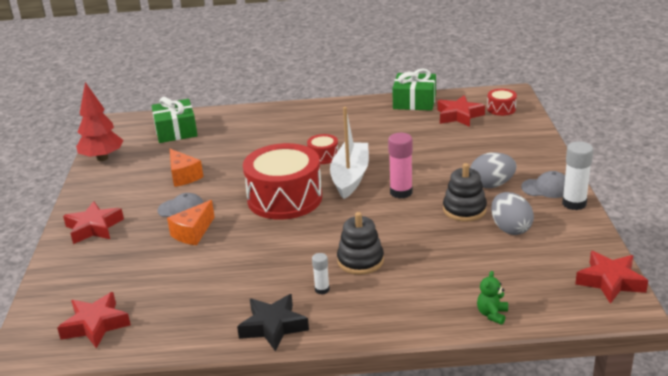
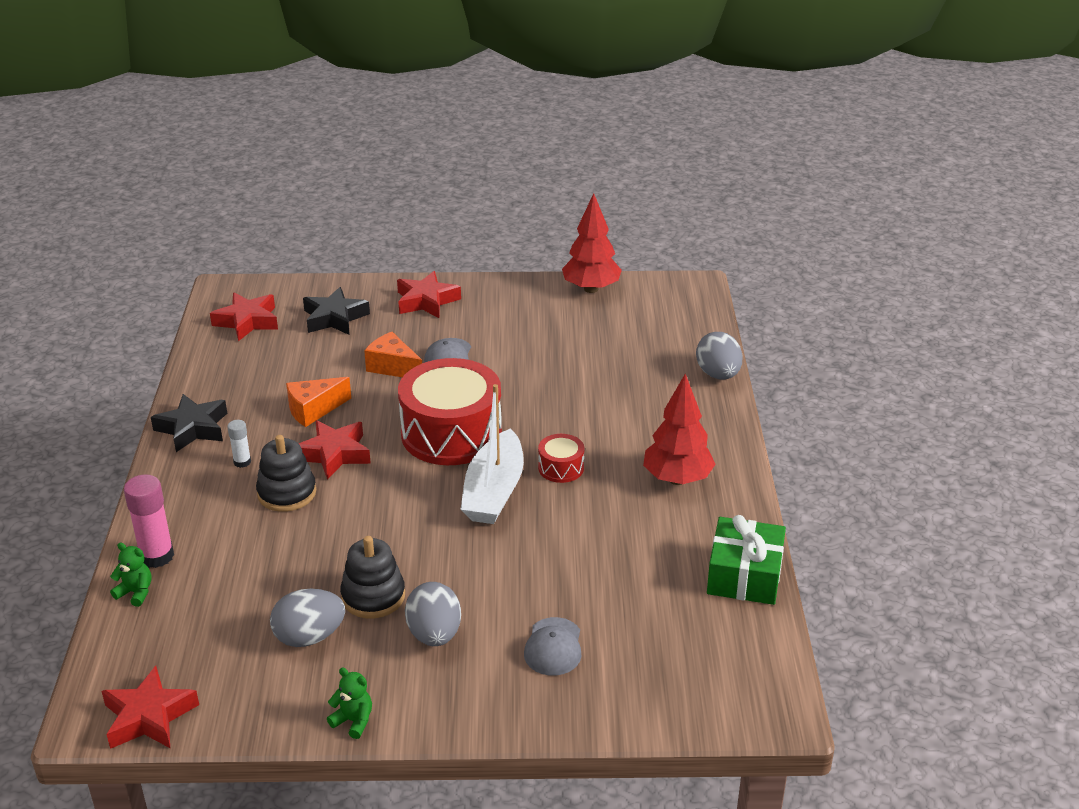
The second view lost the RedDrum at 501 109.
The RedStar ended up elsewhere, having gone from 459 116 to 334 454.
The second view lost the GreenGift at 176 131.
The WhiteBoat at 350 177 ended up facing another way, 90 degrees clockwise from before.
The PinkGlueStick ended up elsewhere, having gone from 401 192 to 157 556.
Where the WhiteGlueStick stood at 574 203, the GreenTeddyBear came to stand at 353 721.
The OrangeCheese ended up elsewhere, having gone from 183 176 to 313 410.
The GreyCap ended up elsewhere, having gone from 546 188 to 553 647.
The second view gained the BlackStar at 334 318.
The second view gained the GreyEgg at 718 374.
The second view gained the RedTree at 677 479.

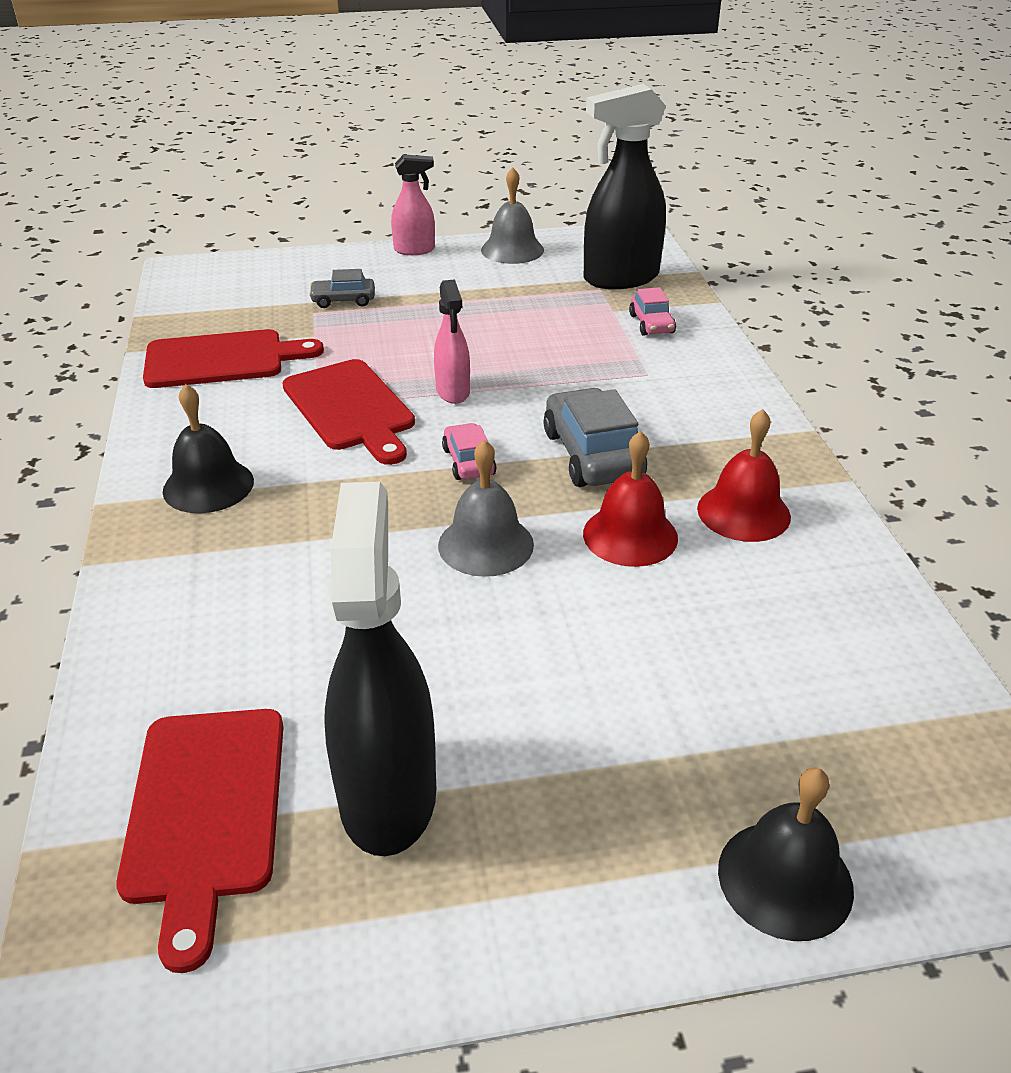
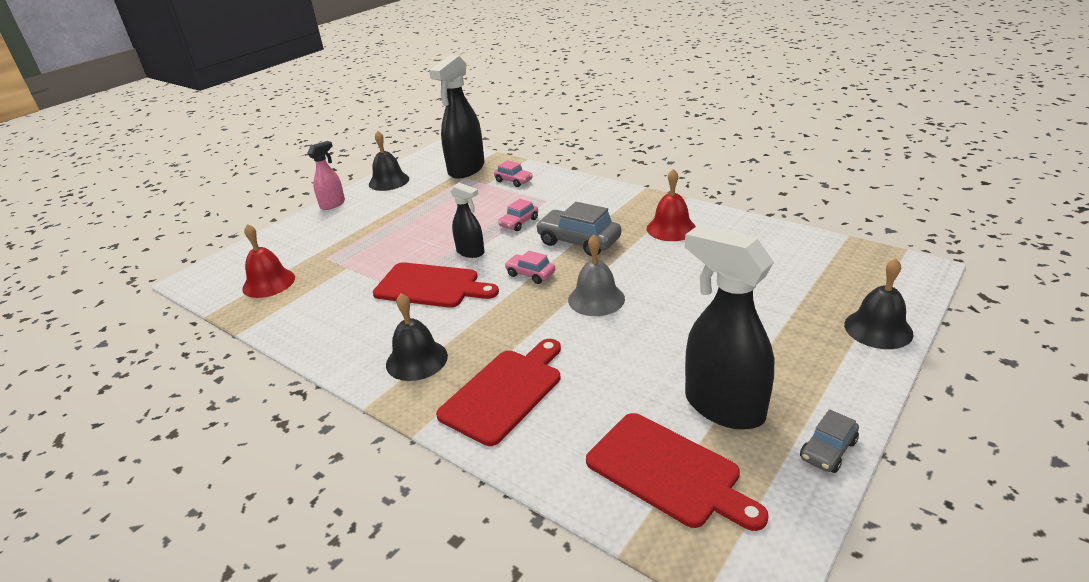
What was the GreyBell at 512 250 turned into the BlackBell at 389 181.
The GreyCar ended up elsewhere, having gone from 343 300 to 828 450.
What was the PinkSprayBottle at 453 392 turned into the BlackSprayBottle at 470 252.
The RedCuttingBoard ended up elsewhere, having gone from 222 359 to 505 392.
The RedBell ended up elsewhere, having gone from 630 535 to 269 283.
The second view gained the PinkCar at 519 223.

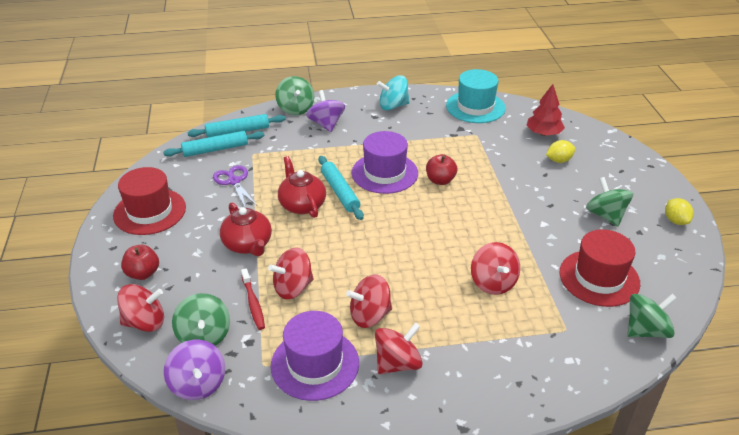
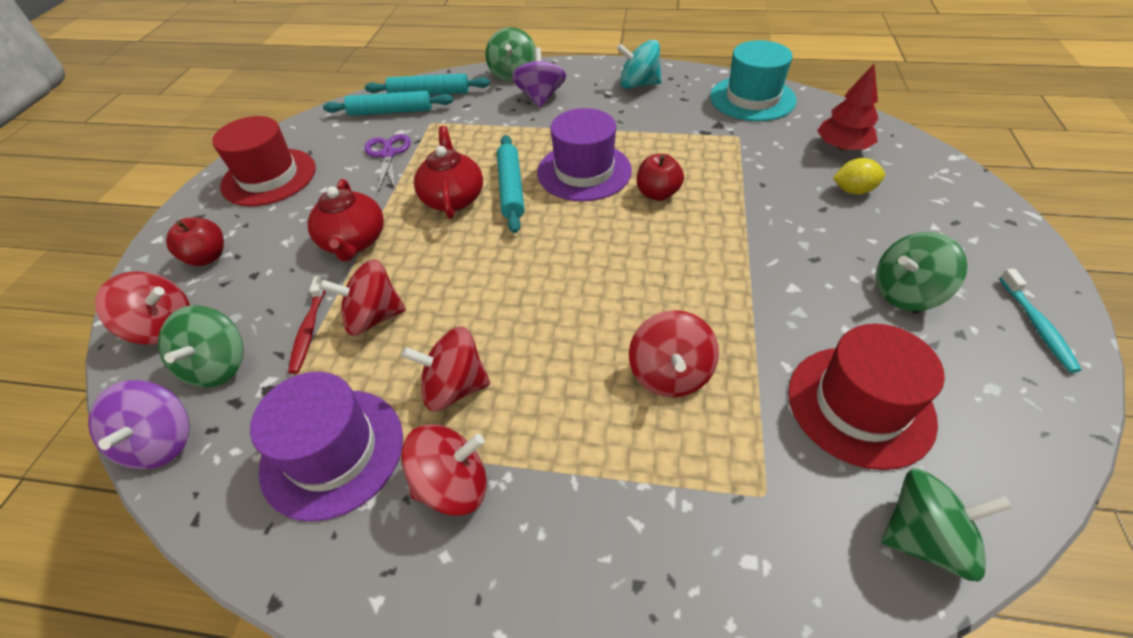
The GreenSpinningTop at 605 215 ended up facing another way, 105 degrees counterclockwise from before.
Where the YellowLemon stood at 675 221, the TurquoiseToothbrush came to stand at 1037 326.

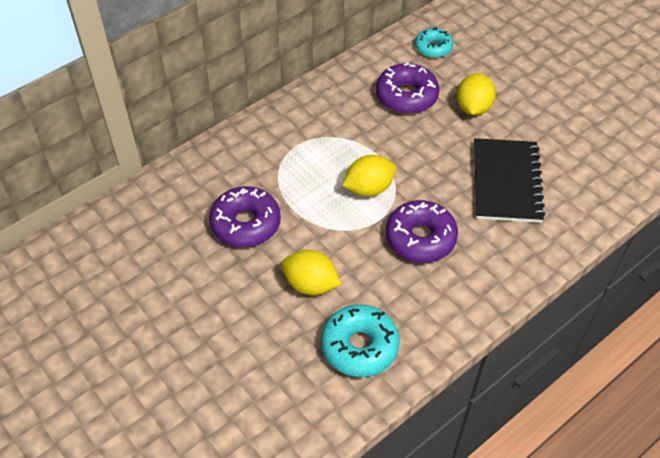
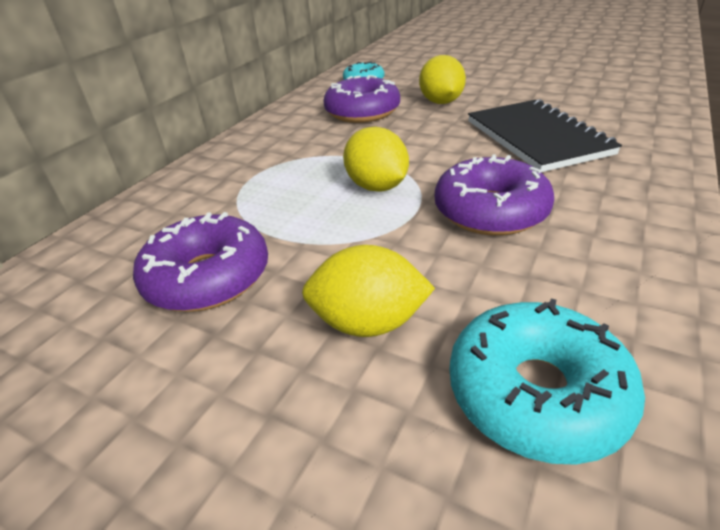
The YellowLemon at 369 188 ended up facing another way, 75 degrees counterclockwise from before.

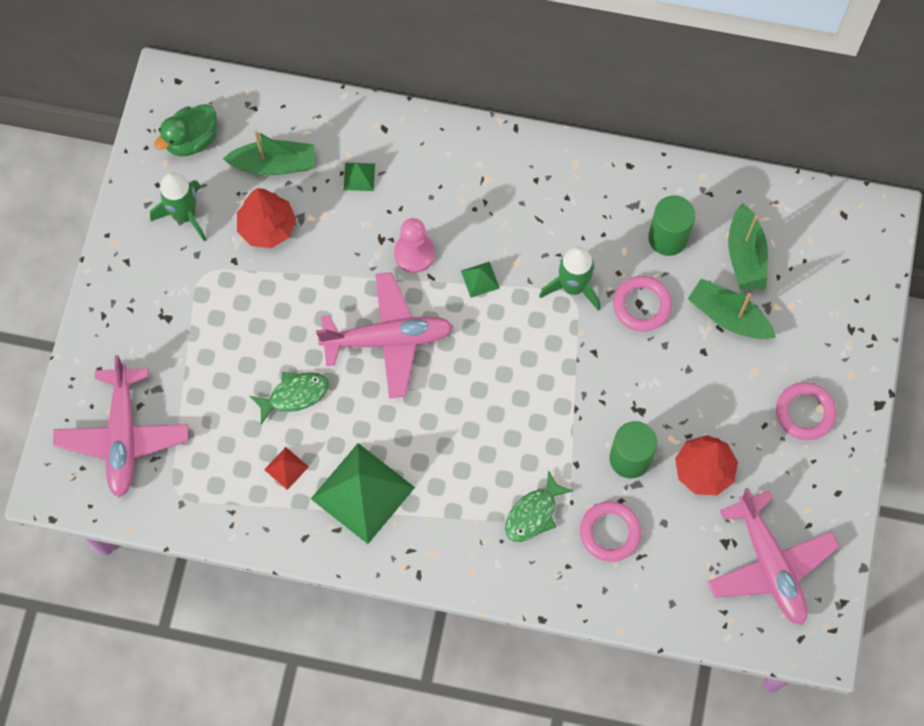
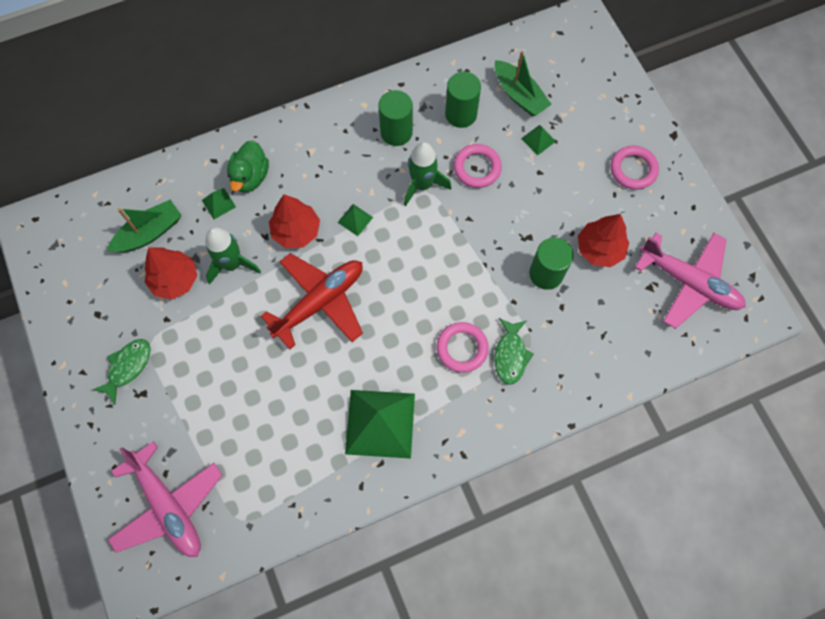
The GreenDuck ended up elsewhere, having gone from 191 140 to 250 177.
The GreenRocket ended up elsewhere, having gone from 185 215 to 232 264.
Where the PinkPawn stood at 414 253, the RedTree came to stand at 296 231.
What was the PinkPlane at 388 339 turned into the RedPlane at 320 302.
Where the GreenBoat stood at 728 316, the GreenPyramid came to stand at 538 140.
The GreenFish ended up elsewhere, having gone from 294 395 to 128 367.
The second view lost the RedPyramid at 286 468.
The PinkRing ended up elsewhere, having gone from 610 532 to 462 348.
The second view gained the GreenCylinder at 396 132.

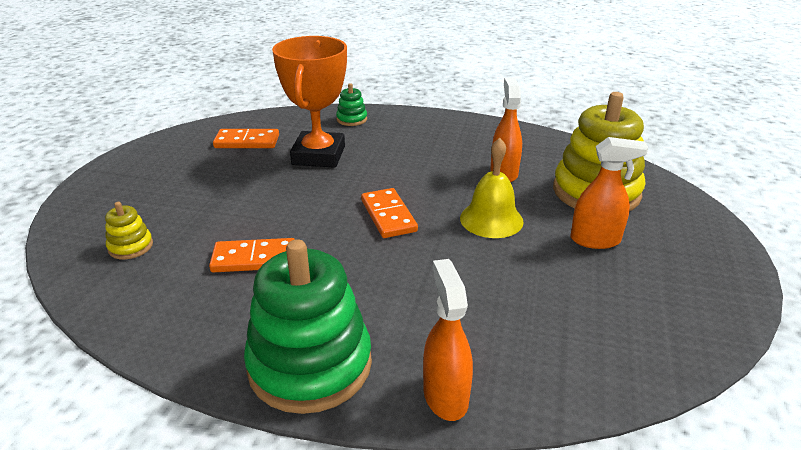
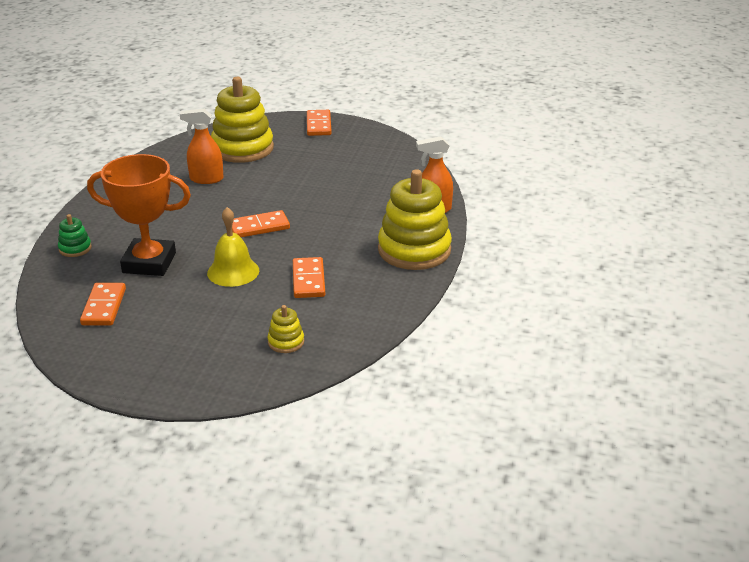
The second view lost the OrangeSprayBottle at 595 240.
The YellowBell ended up elsewhere, having gone from 491 219 to 233 271.
What was the GreenStackingToy at 310 365 turned into the YellowStackingToy at 414 250.
The second view gained the OrangeDomino at 319 125.

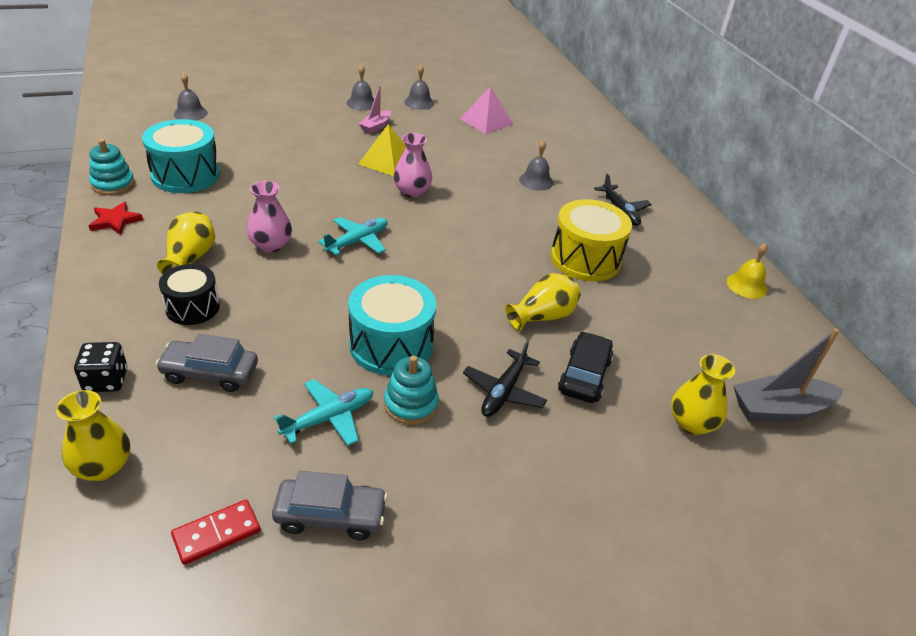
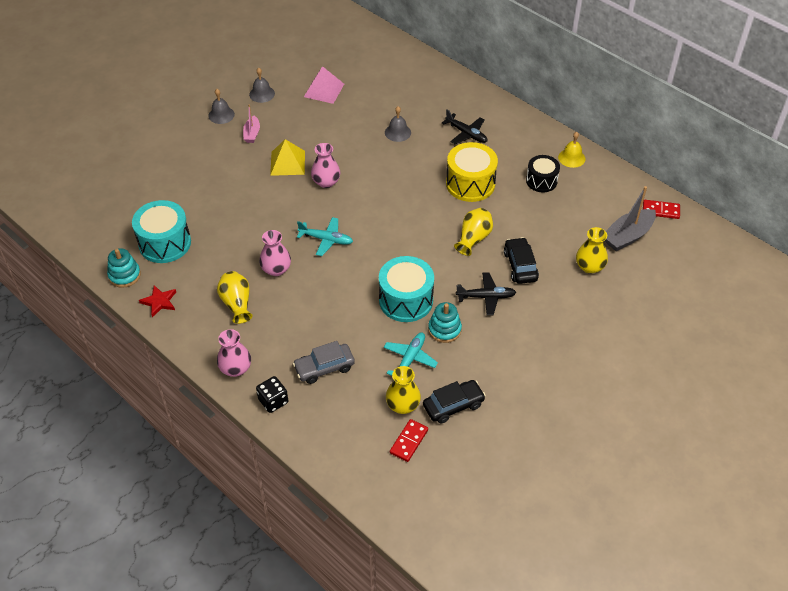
The second view lost the GreyBell at 190 113.
The TurquoisePlane at 357 241 ended up facing another way, 90 degrees clockwise from before.
The BlackDrum ended up elsewhere, having gone from 192 307 to 541 181.
The BlackPlane at 504 391 ended up facing another way, 90 degrees counterclockwise from before.
The YellowVase ended up elsewhere, having gone from 103 467 to 403 405.
What was the GreyCar at 331 515 turned into the BlackCar at 453 405.
The second view gained the RedDomino at 660 210.
The second view gained the PinkVase at 235 368.

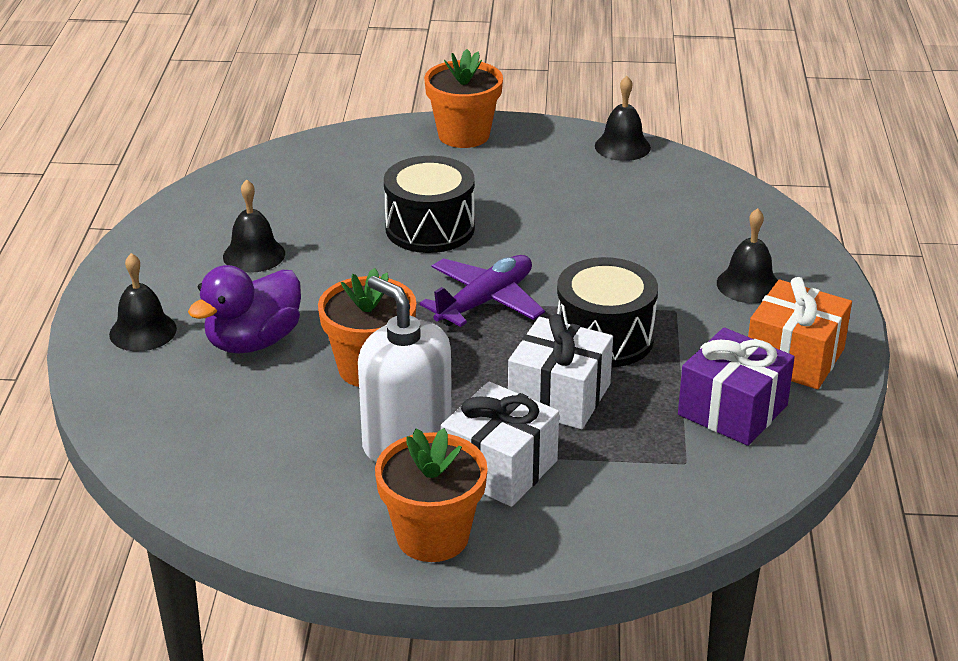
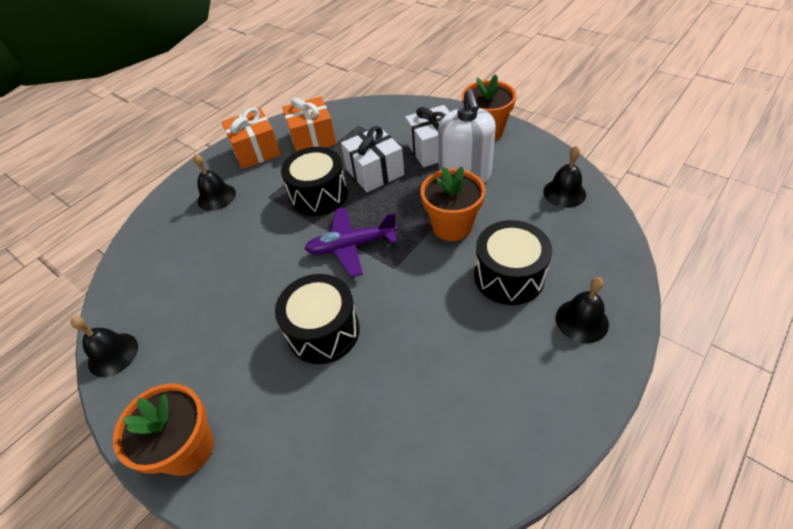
The BlackBell ended up elsewhere, having gone from 254 255 to 564 193.
Where the PurpleDuck stood at 253 342, the BlackDrum came to stand at 509 276.
What was the PurpleGift at 732 410 turned into the OrangeGift at 312 138.

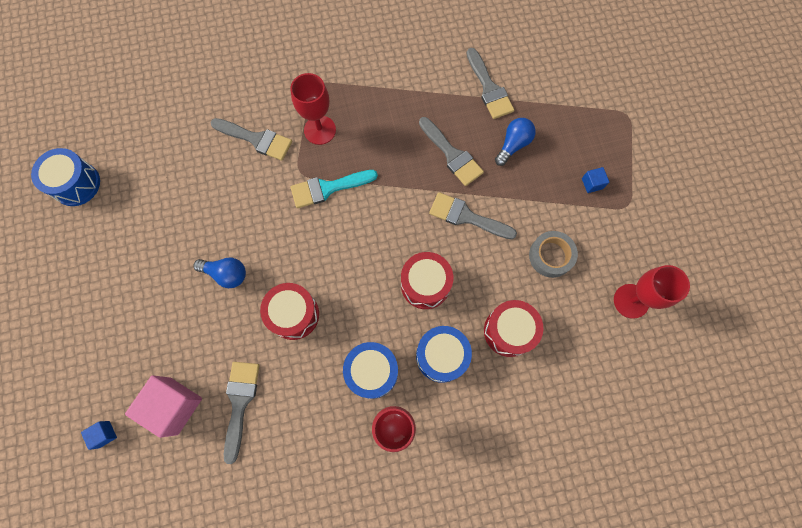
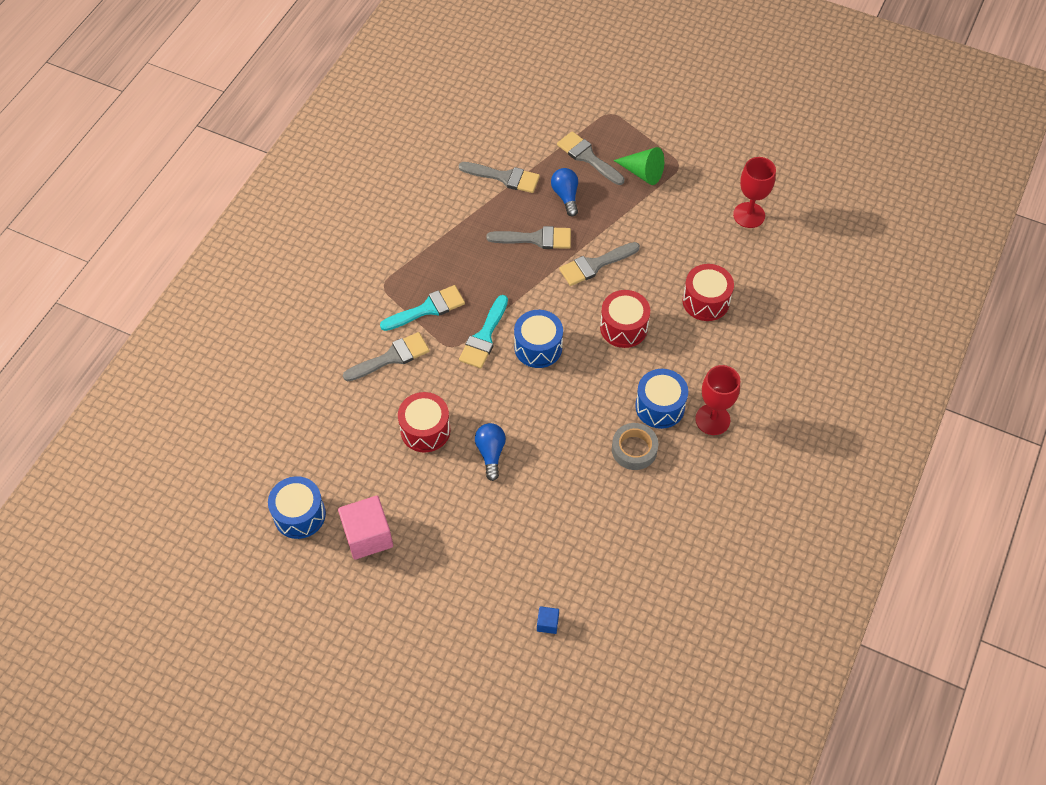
Where the RedGoblet stood at 320 130, the TurquoiseBrush came to stand at 427 309.
Where the BlueCube stood at 592 183, the GreenCone came to stand at 642 172.
The GreyTape ended up elsewhere, having gone from 551 256 to 634 449.
The BlueLightBulb at 226 274 ended up facing another way, 60 degrees counterclockwise from before.
The RedDrum ended up elsewhere, having gone from 294 314 to 425 430.
The BlueDrum ended up elsewhere, having gone from 441 356 to 538 347.
The GreyBrush ended up elsewhere, having gone from 240 403 to 588 157.
The PinkCube ended up elsewhere, having gone from 174 405 to 368 536.

